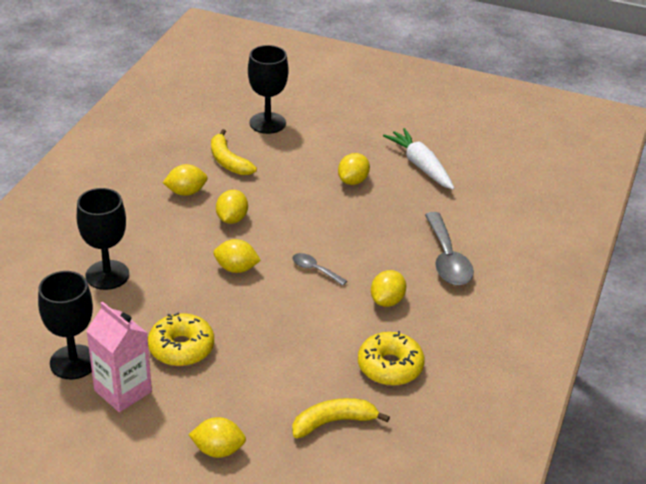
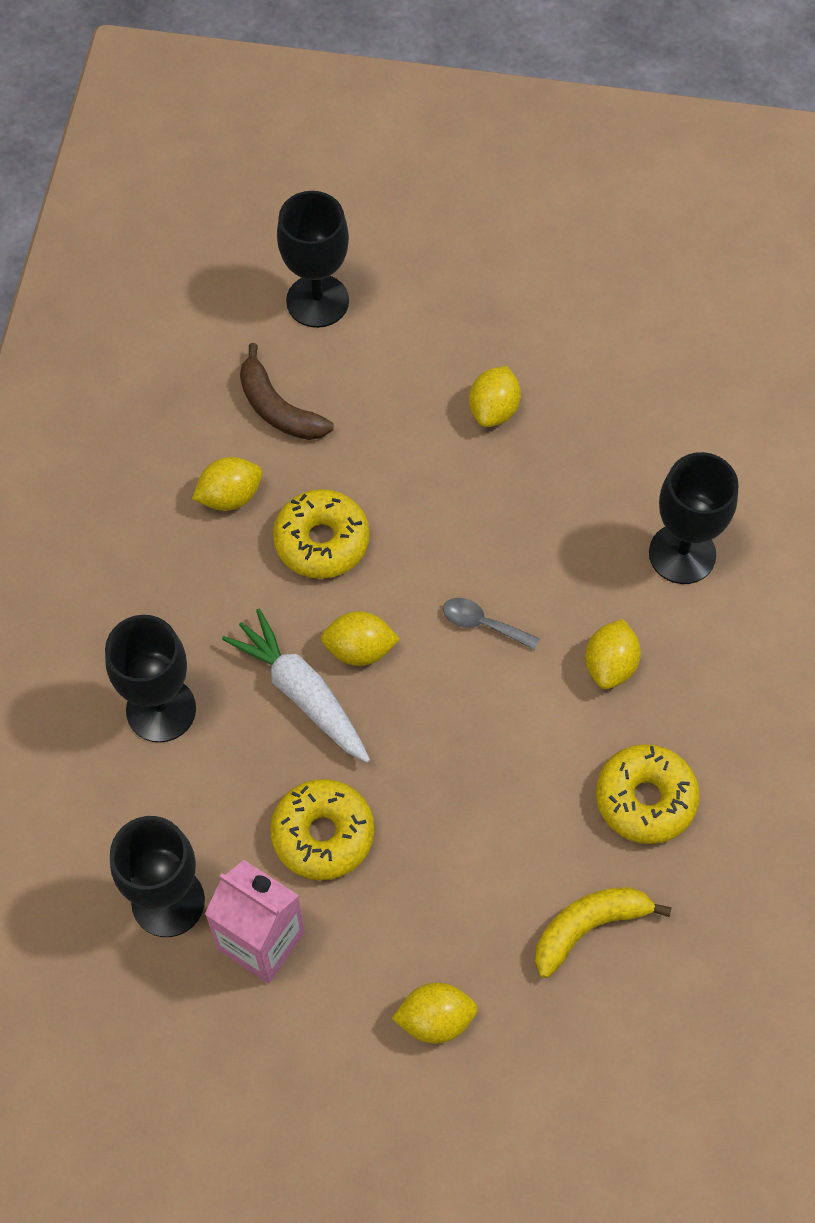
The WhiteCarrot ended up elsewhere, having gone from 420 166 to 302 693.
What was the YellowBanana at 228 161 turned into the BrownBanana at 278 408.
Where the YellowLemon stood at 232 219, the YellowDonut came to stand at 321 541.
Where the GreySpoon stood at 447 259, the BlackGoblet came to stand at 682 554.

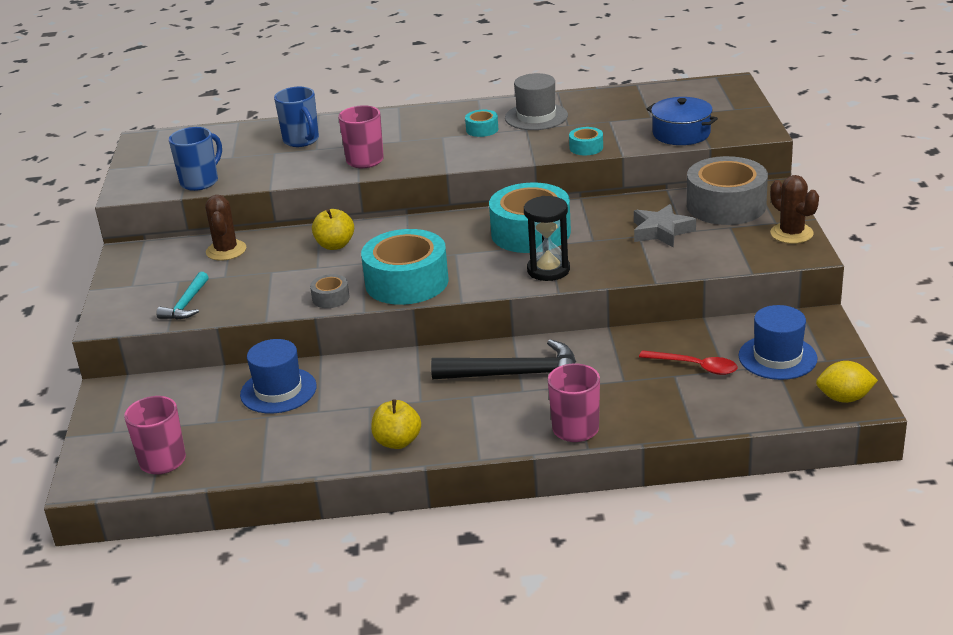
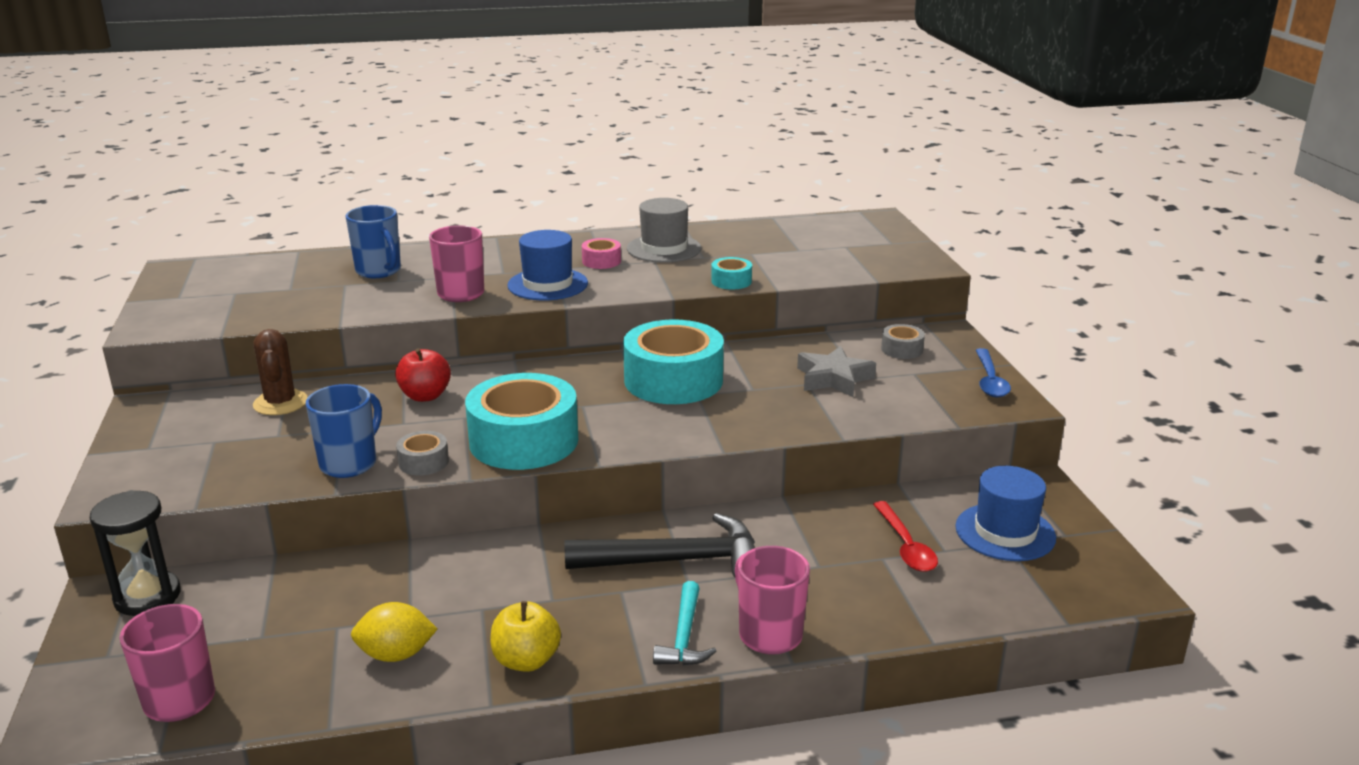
The second view lost the BluePot at 681 133.
What was the TurquoiseTape at 482 129 turned into the PinkTape at 601 261.
The BlueMug ended up elsewhere, having gone from 200 182 to 350 463.
The size of the GreyTape at 726 205 changed by a factor of 0.44.
Where the BrownCactus stood at 791 233, the BlueSpoon came to stand at 990 381.
The BlackHourglass ended up elsewhere, having gone from 548 270 to 147 596.
What was the YellowApple at 335 245 turned into the RedApple at 425 396.
The TurquoiseHammer ended up elsewhere, having gone from 186 304 to 684 636.
The BlueHat ended up elsewhere, having gone from 278 390 to 547 284.
The RedSpoon at 695 367 ended up facing another way, 60 degrees clockwise from before.
The YellowLemon ended up elsewhere, having gone from 844 398 to 396 654.

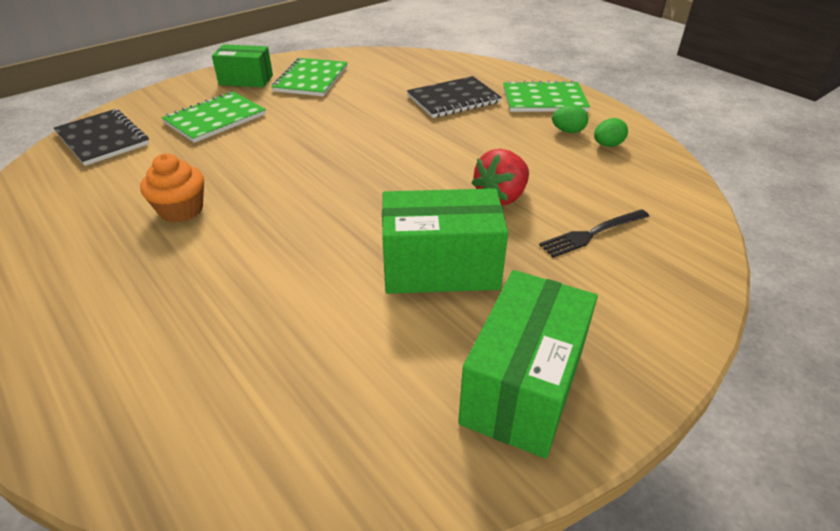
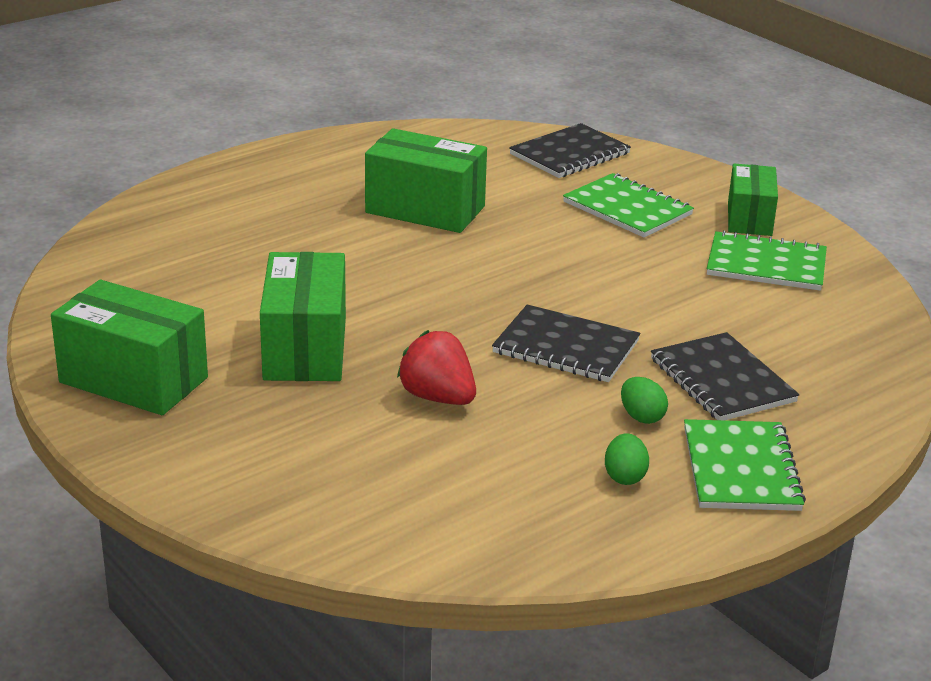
The GreenEgg ended up elsewhere, having gone from 607 145 to 641 417.
Where the OrangeCupcake stood at 181 210, the GreenBox came to stand at 425 210.
The second view lost the BlackFork at 591 234.
The second view gained the BlackNotebook at 566 347.

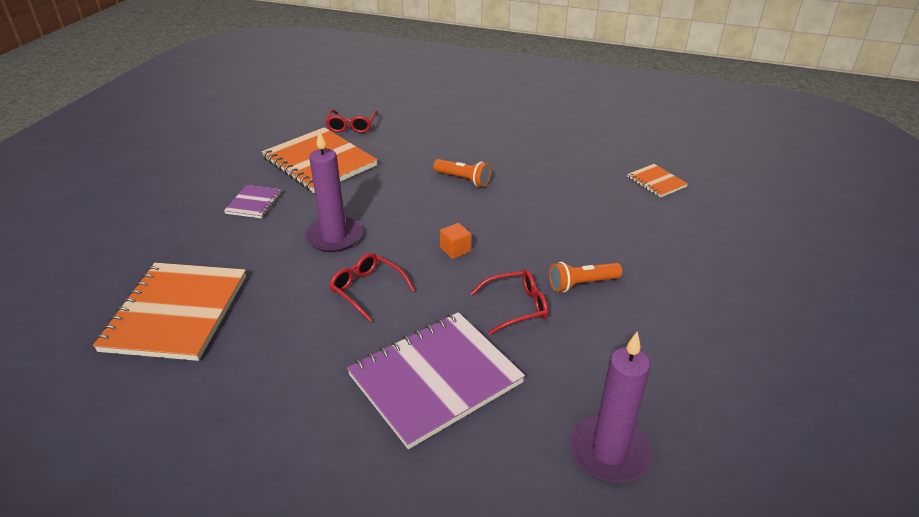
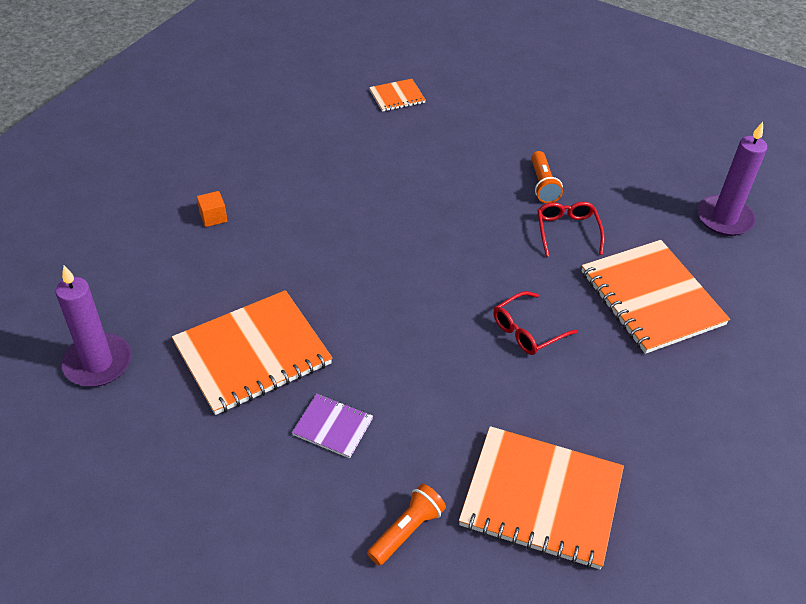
The second view lost the RedGlasses at 351 126.
The PurpleCandle ended up elsewhere, having gone from 334 237 to 98 363.
The OrangeFlashlight ended up elsewhere, having gone from 463 179 to 406 530.
The OrangeCube ended up elsewhere, having gone from 455 249 to 213 217.
What was the PurpleNotebook at 435 379 turned into the OrangeNotebook at 651 298.

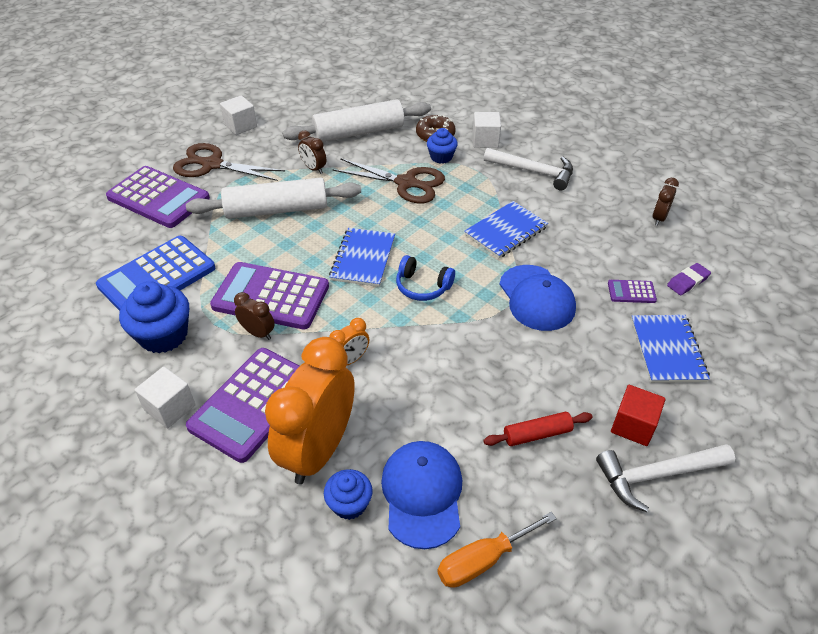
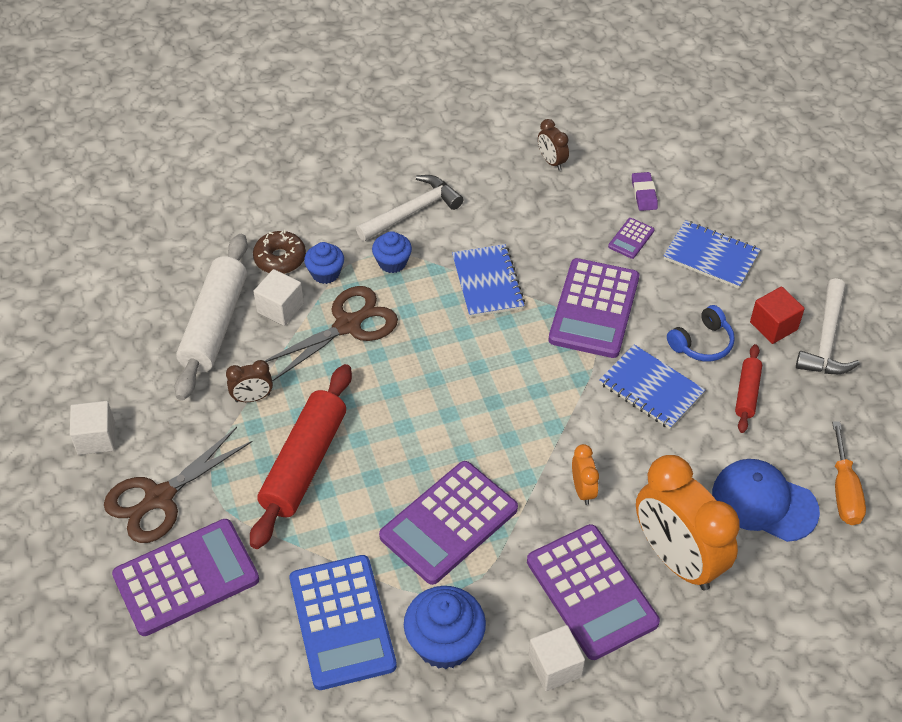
The WhiteCube ended up elsewhere, having gone from 485 140 to 280 308.
What was the WhiteRollingPin at 277 210 turned into the RedRollingPin at 304 463.
The BlueNotebook ended up elsewhere, having gone from 363 259 to 651 388.
The BlueHeadphones ended up elsewhere, having gone from 422 286 to 702 343.
Where the BlueCap stood at 536 298, the PurpleCalculator came to stand at 594 309.
The second view lost the BrownClock at 258 333.
The BlueCupcake ended up elsewhere, having gone from 349 504 to 392 262.

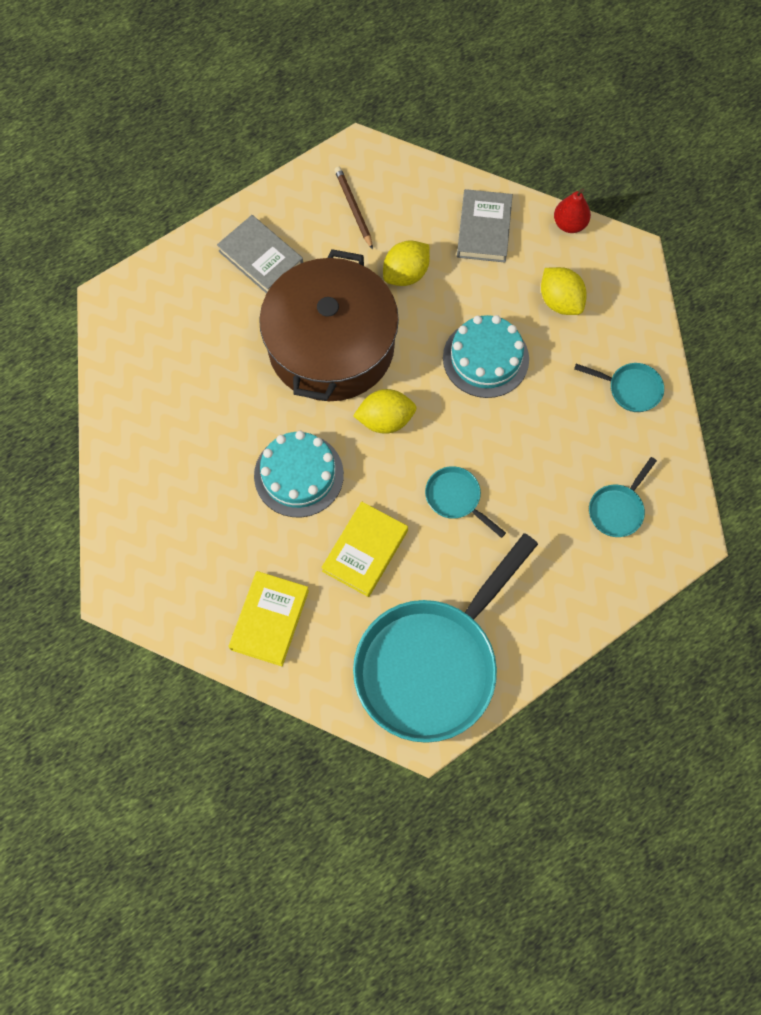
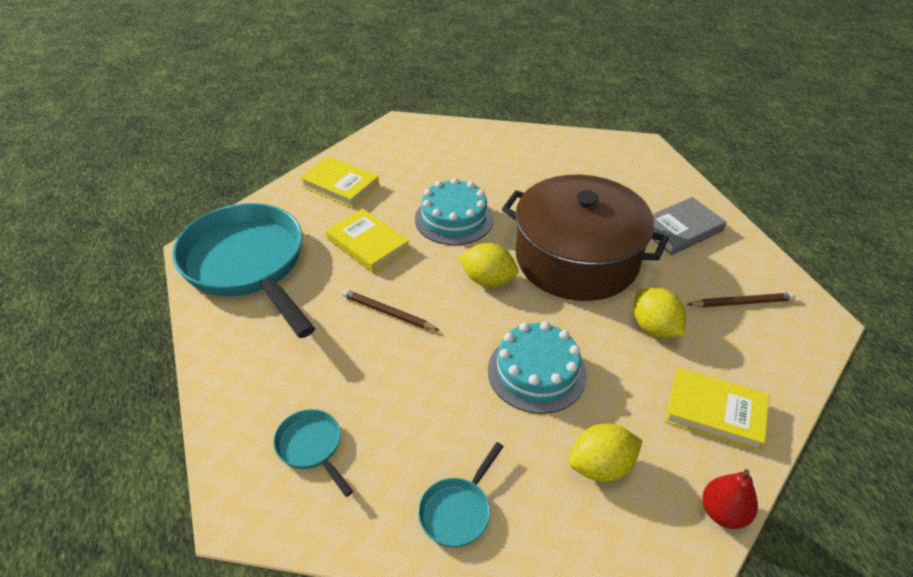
What was the GreyBook at 484 229 turned into the YellowBook at 714 412.
The YellowLemon at 385 420 ended up facing another way, 75 degrees counterclockwise from before.
Where the TurquoisePan stood at 456 498, the BrownPencil came to stand at 388 312.

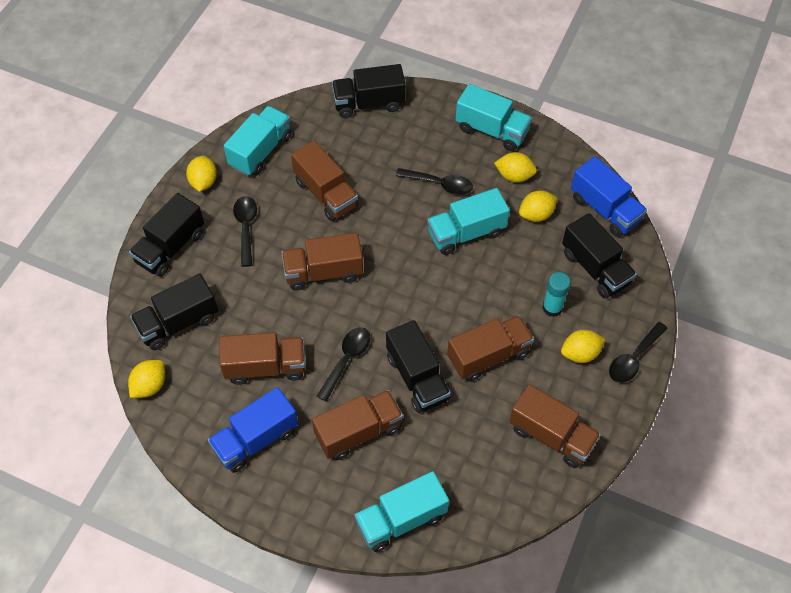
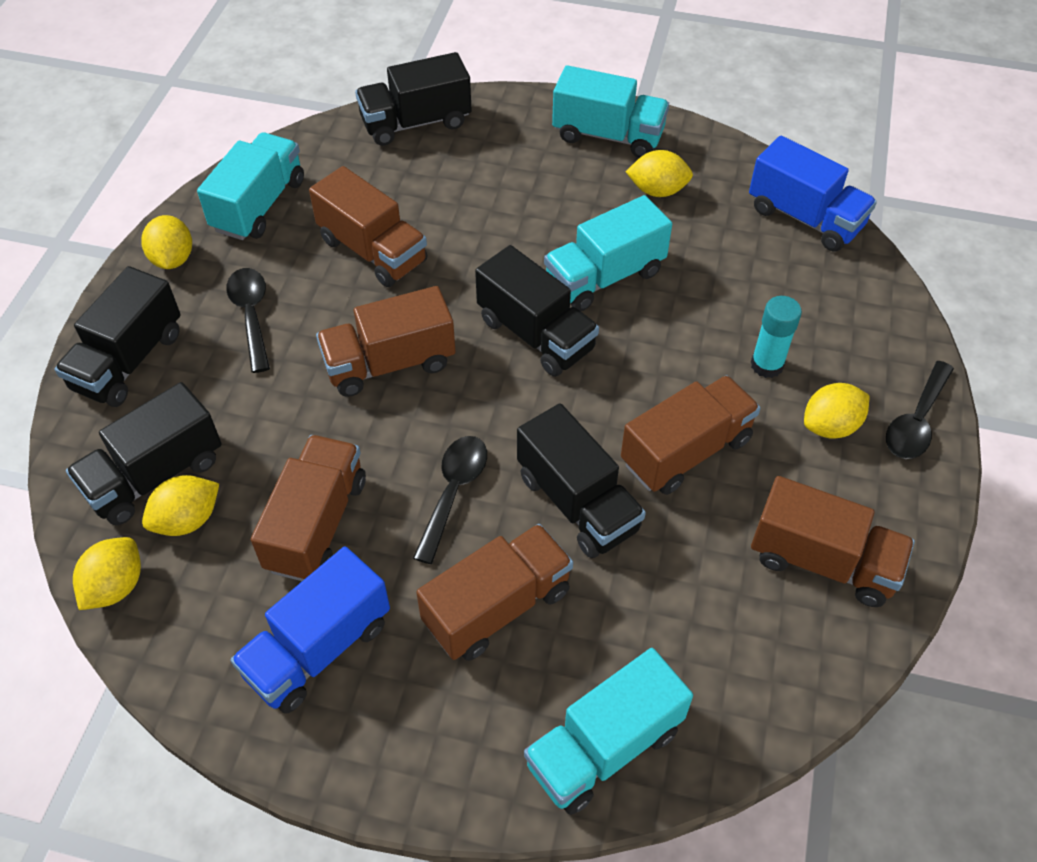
The second view lost the BlackSpoon at 440 184.
The YellowLemon ended up elsewhere, having gone from 536 214 to 187 520.
The BlackTruck ended up elsewhere, having gone from 595 268 to 535 334.
The BrownTruck at 265 367 ended up facing another way, 60 degrees counterclockwise from before.

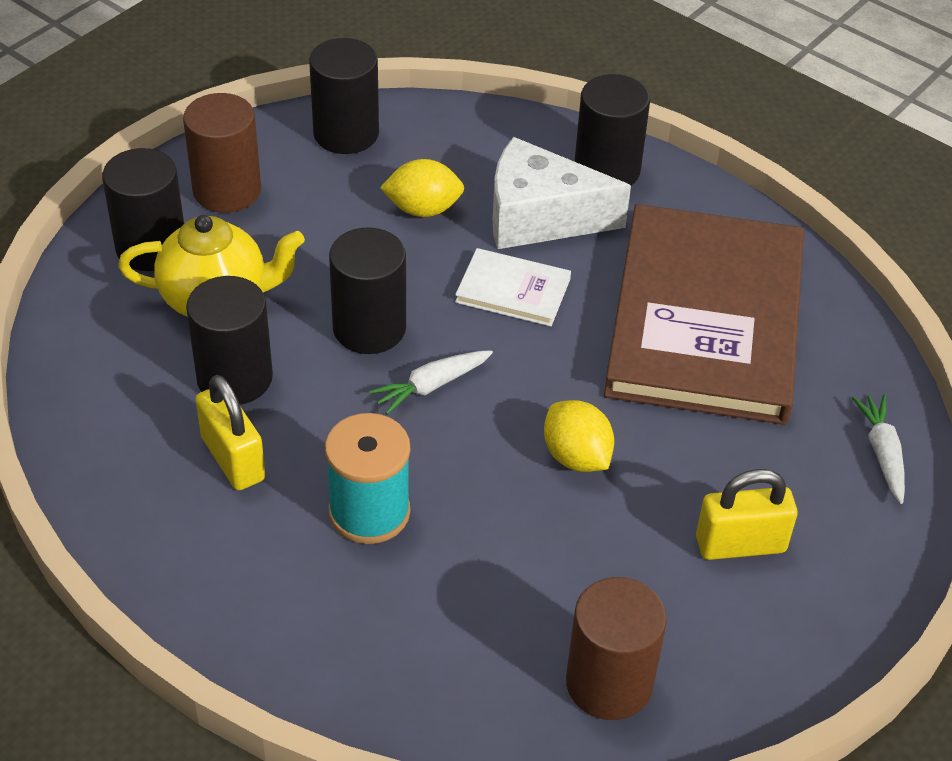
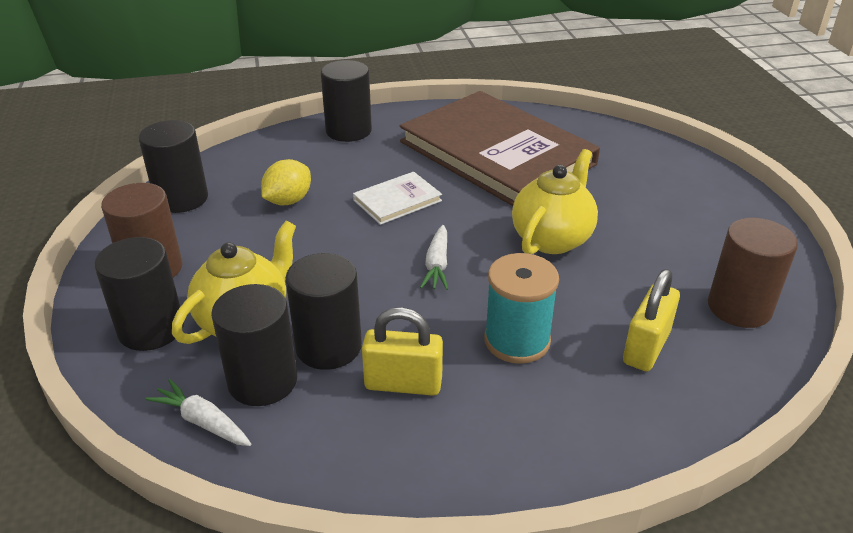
The second view lost the WhiteCheese at 540 217.
The BlackCylinder ended up elsewhere, having gone from 369 328 to 262 381.
The WhiteCarrot ended up elsewhere, having gone from 882 453 to 203 422.
Where the YellowLemon stood at 576 457, the YellowTeapot came to stand at 552 238.
The YellowPadlock ended up elsewhere, having gone from 740 544 to 646 347.

